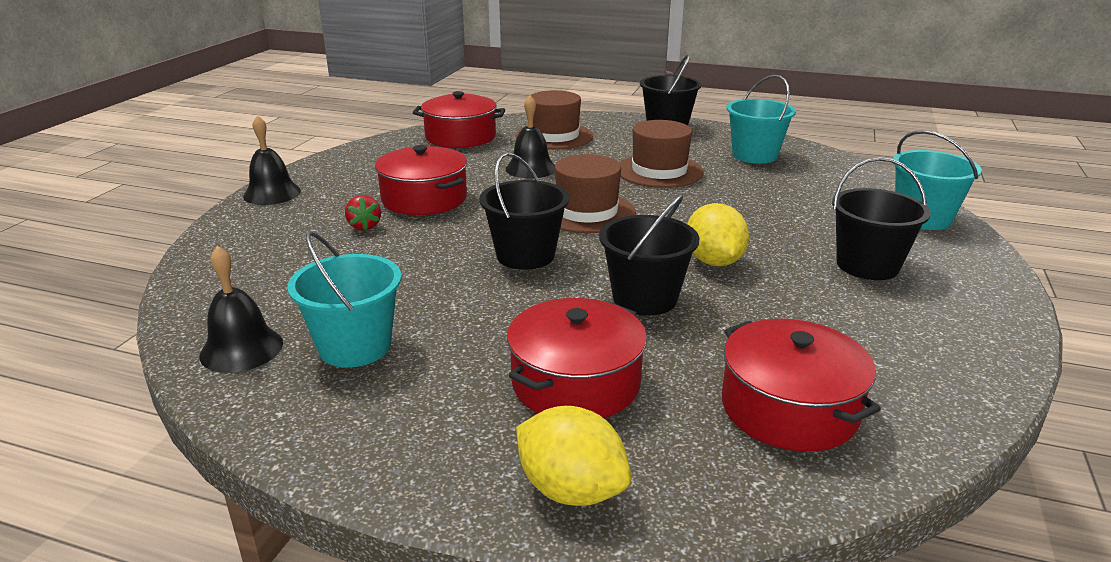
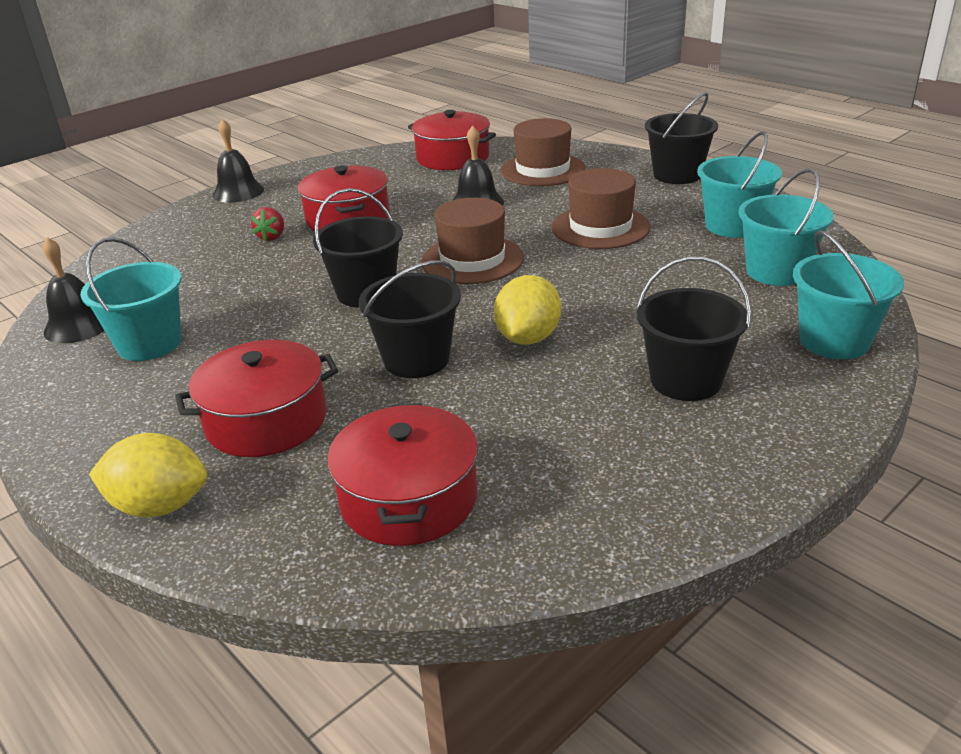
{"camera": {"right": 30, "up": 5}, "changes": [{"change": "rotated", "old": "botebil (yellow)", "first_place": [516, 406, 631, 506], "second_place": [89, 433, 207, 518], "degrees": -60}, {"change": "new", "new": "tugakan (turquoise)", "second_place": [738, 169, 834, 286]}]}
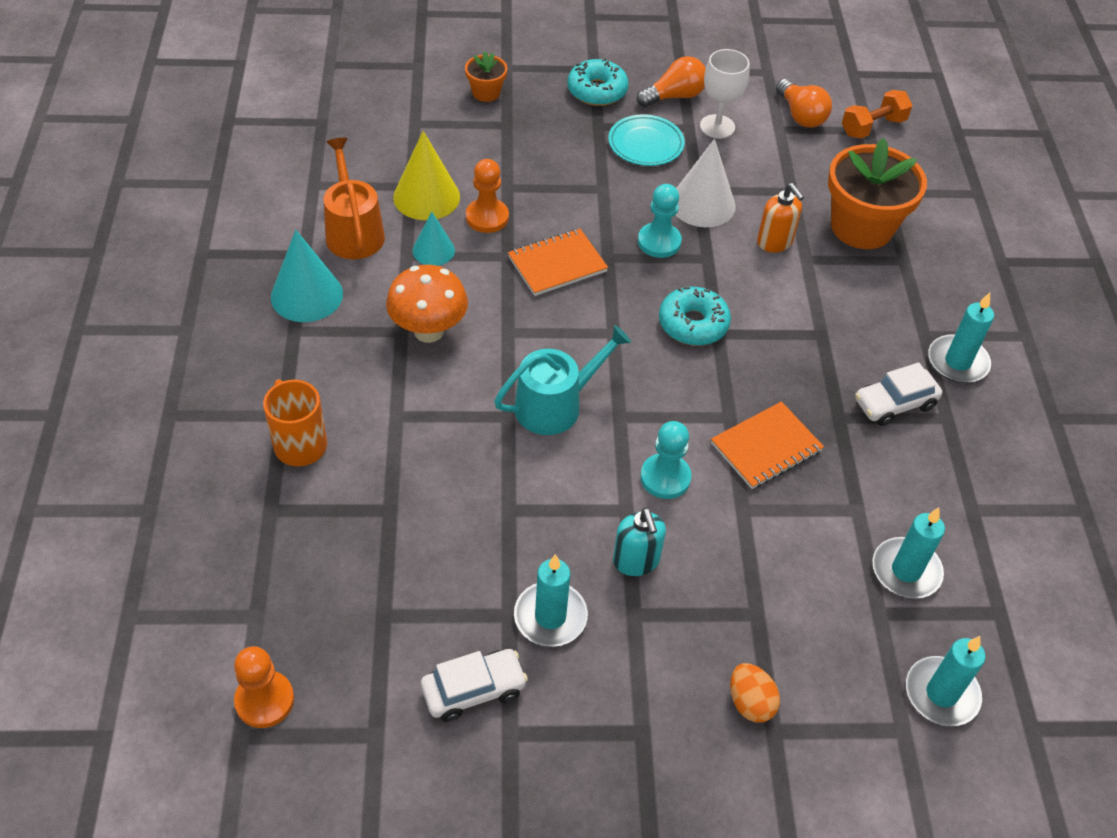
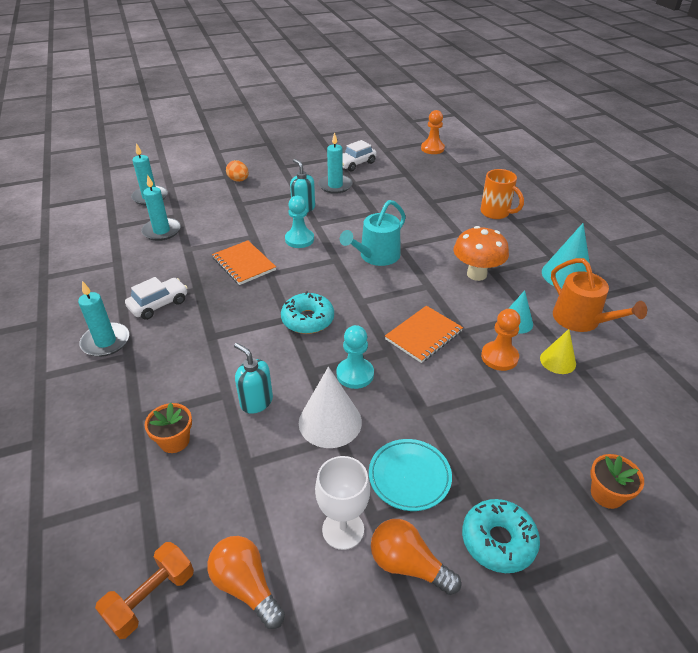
{"camera": {"right": 165, "up": -10}, "changes": [{"change": "rotated", "old": "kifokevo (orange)", "first_place": [637, 56, 706, 107], "second_place": [371, 519, 461, 595], "degrees": 75}, {"change": "scaled", "old": "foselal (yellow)", "first_place": [393, 131, 460, 220], "second_place": [540, 329, 576, 374], "factor": 0.61}, {"change": "scaled", "old": "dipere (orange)", "first_place": [828, 138, 927, 249], "second_place": [144, 403, 192, 453], "factor": 0.49}, {"change": "repainted", "old": "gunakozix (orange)", "new": "gunakozix (turquoise)", "first_place": [757, 183, 804, 253], "second_place": [234, 343, 273, 414]}, {"change": "rotated", "old": "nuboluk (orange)", "first_place": [711, 401, 824, 489], "second_place": [212, 241, 276, 285], "degrees": -75}]}
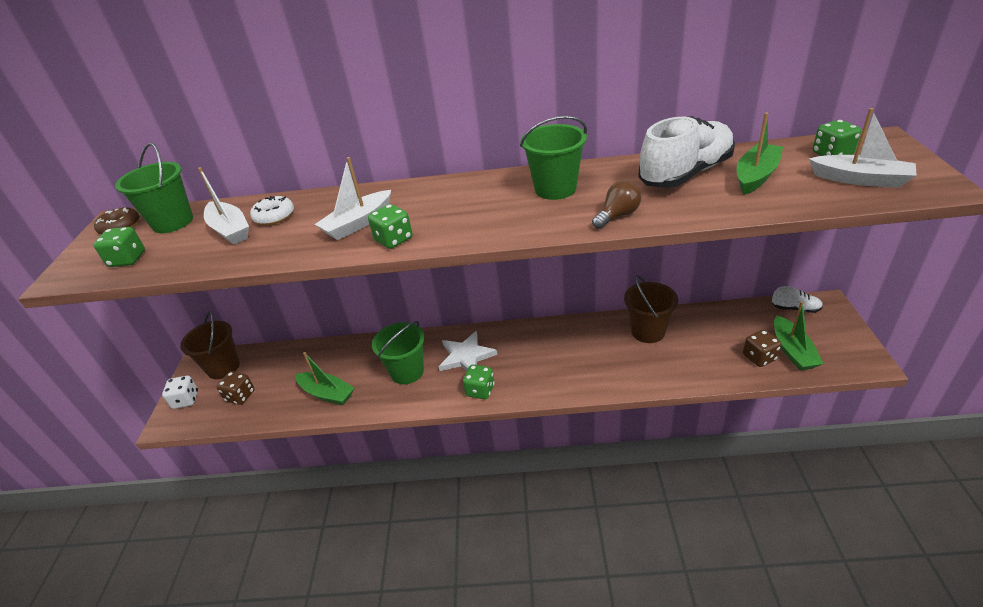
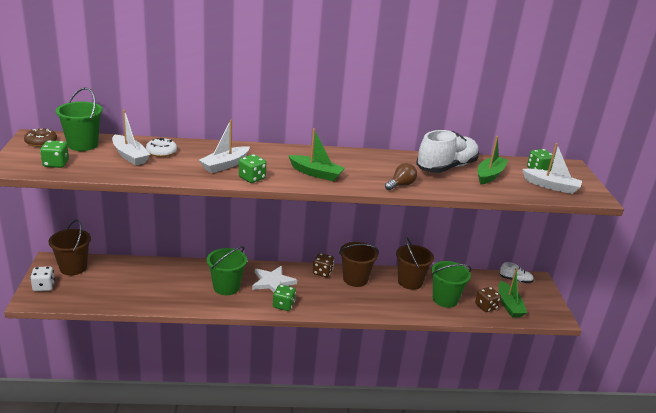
{"camera": {"right": -10, "up": -10}, "changes": [{"change": "shifted", "old": "tugakan (green)", "first_place": [520, 116, 587, 200], "second_place": [431, 261, 472, 308]}, {"change": "shifted", "old": "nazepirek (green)", "first_place": [295, 352, 355, 405], "second_place": [288, 128, 345, 181]}, {"change": "shifted", "old": "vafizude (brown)", "first_place": [217, 371, 254, 405], "second_place": [313, 253, 334, 277]}, {"change": "new", "new": "tugakan (brown)", "second_place": [339, 242, 379, 287]}]}
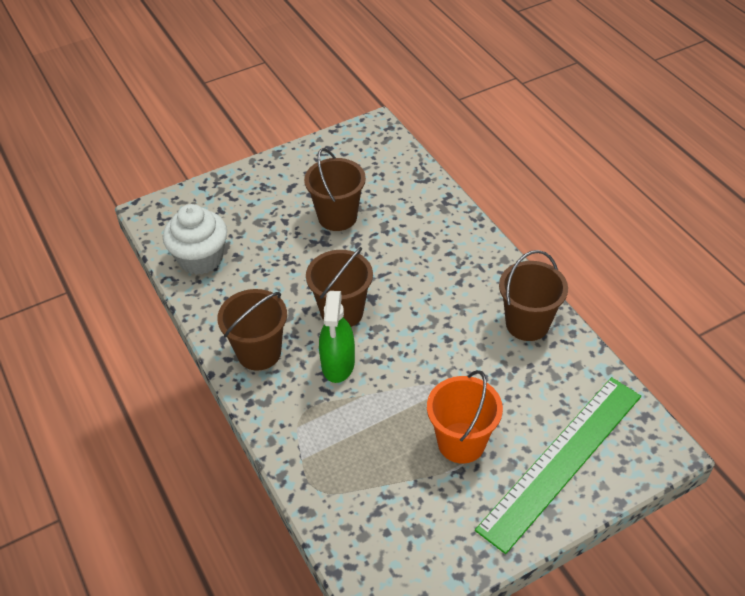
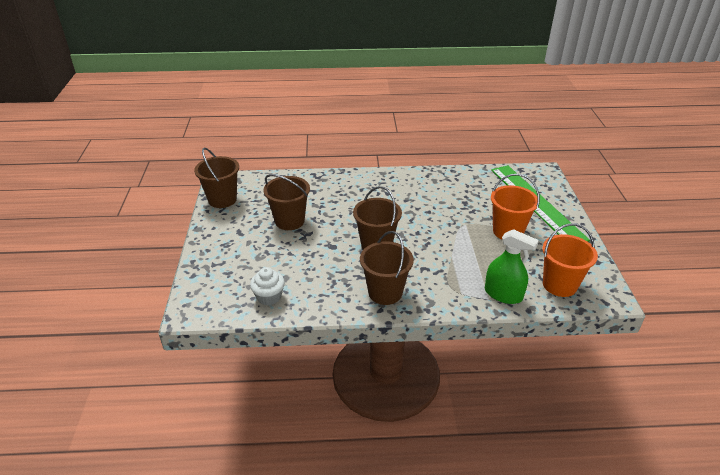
{"camera": {"right": -65, "up": -10}, "changes": [{"change": "scaled", "old": "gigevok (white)", "first_place": [163, 204, 227, 275], "second_place": [250, 267, 285, 306], "factor": 0.64}, {"change": "shifted", "old": "tugakan (brown)", "first_place": [499, 250, 568, 341], "second_place": [194, 147, 239, 208]}, {"change": "shifted", "old": "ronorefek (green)", "first_place": [319, 291, 355, 383], "second_place": [485, 229, 539, 304]}, {"change": "new", "new": "tugakan (orange)", "second_place": [543, 223, 598, 297]}]}
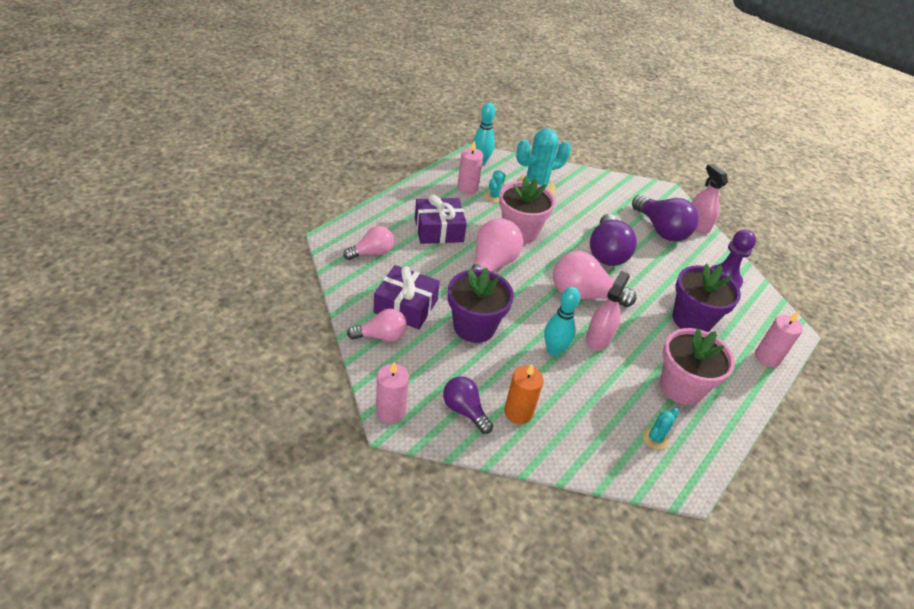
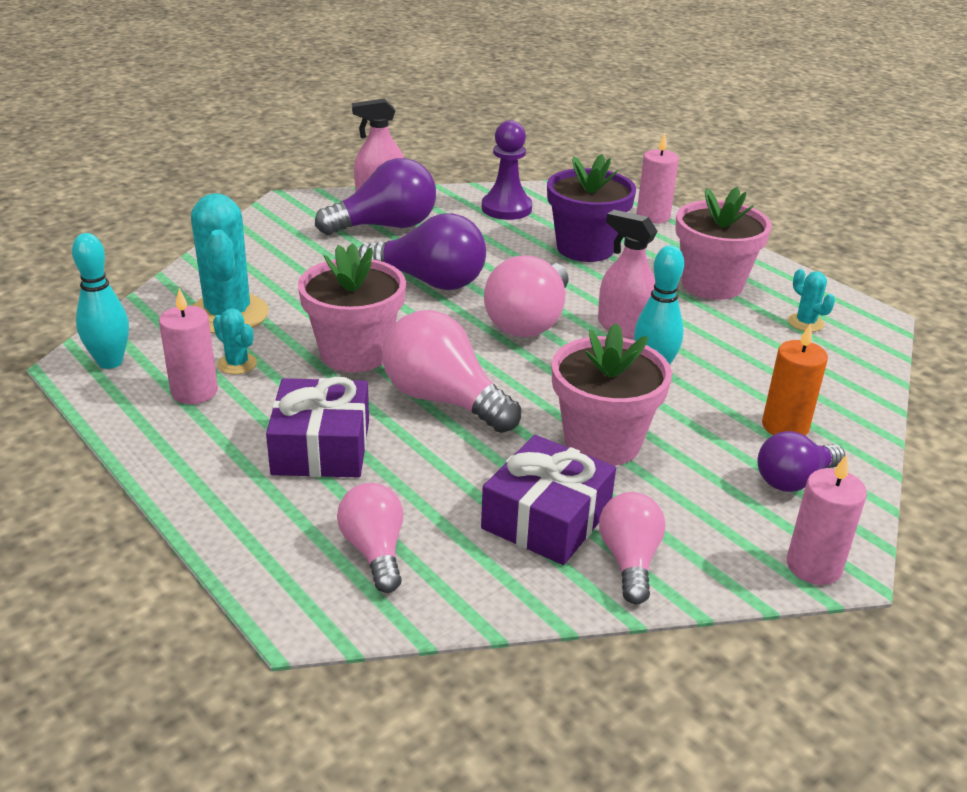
{"camera": {"right": -75, "up": -10}, "changes": [{"change": "repainted", "old": "dipere (purple)", "new": "dipere (pink)", "first_place": [448, 268, 514, 343], "second_place": [551, 323, 672, 466]}]}
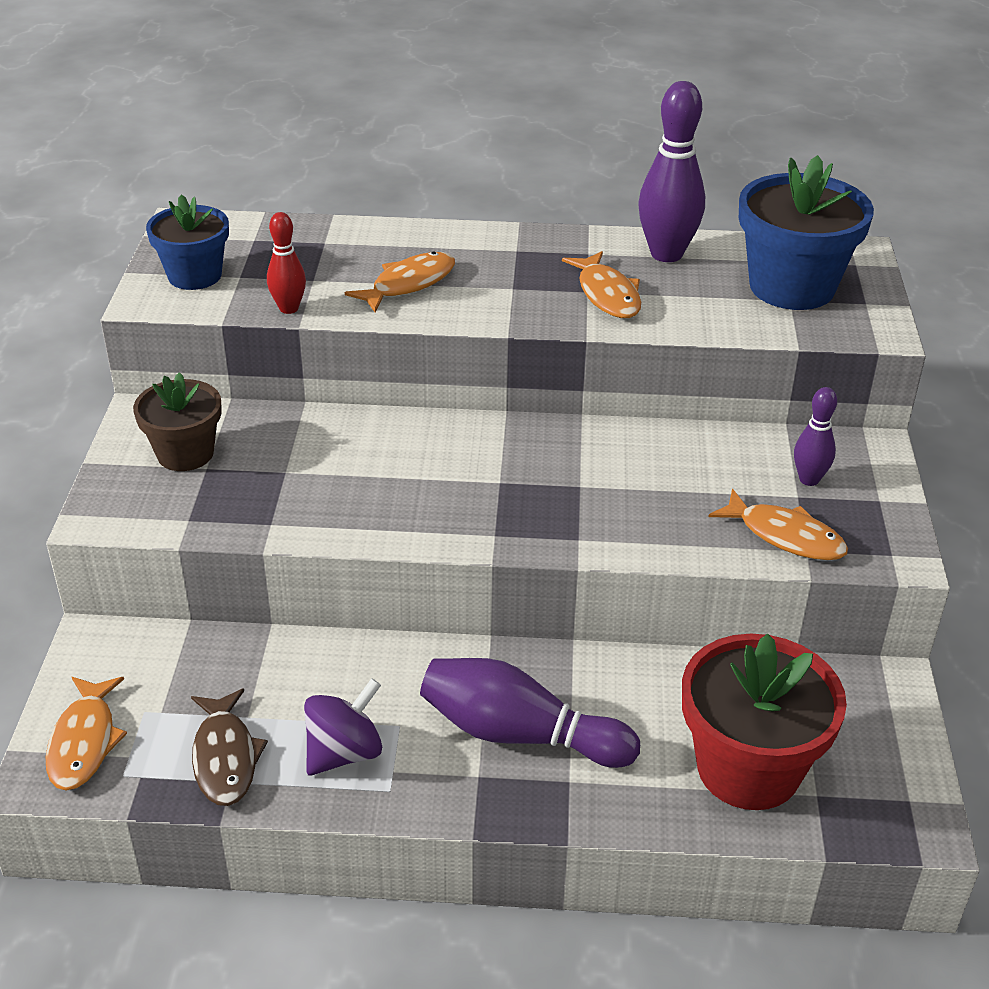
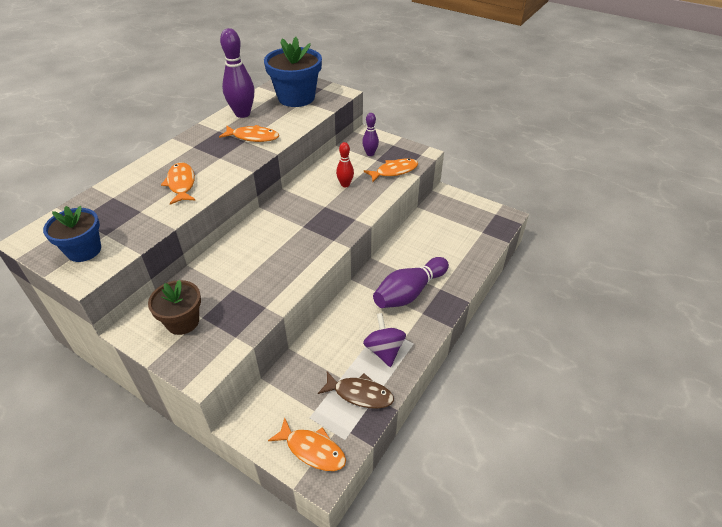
{"camera": {"right": -60, "up": 5}, "changes": [{"change": "shifted", "old": "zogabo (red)", "first_place": [267, 212, 306, 314], "second_place": [336, 142, 354, 187]}, {"change": "gone", "old": "dipere (red)", "first_place": [682, 633, 847, 810]}]}
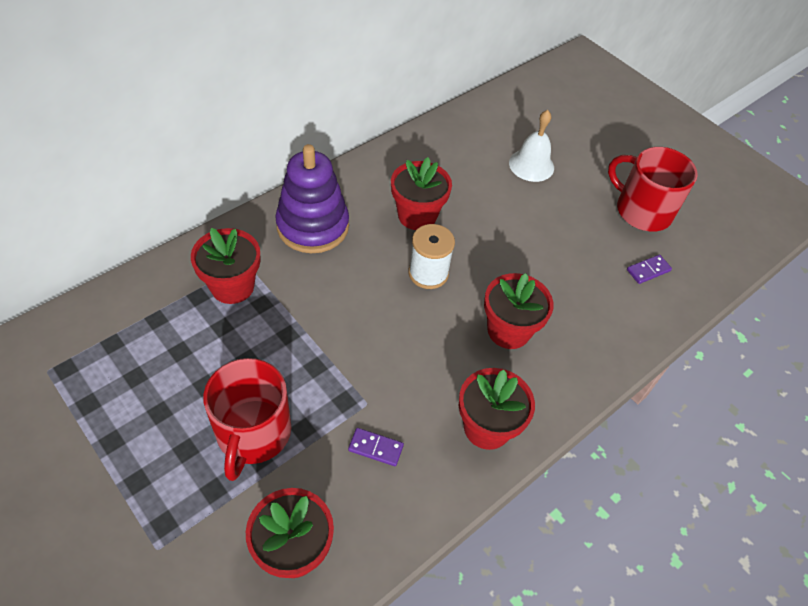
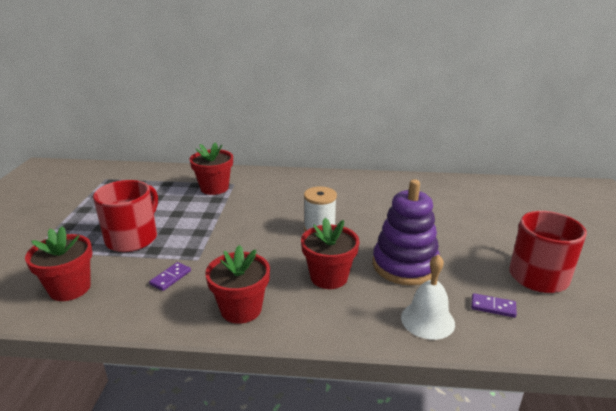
{"camera": {"right": 50, "up": -25}, "changes": [{"change": "shifted", "old": "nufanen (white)", "first_place": [509, 110, 554, 182], "second_place": [401, 254, 455, 340]}, {"change": "shifted", "old": "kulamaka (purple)", "first_place": [275, 144, 349, 253], "second_place": [373, 179, 440, 285]}, {"change": "gone", "old": "dipere (red)", "first_place": [391, 157, 452, 230]}, {"change": "rotated", "old": "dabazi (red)", "first_place": [203, 358, 291, 481], "second_place": [93, 180, 158, 252], "degrees": 150}, {"change": "rotated", "old": "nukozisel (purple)", "first_place": [348, 428, 404, 466], "second_place": [149, 262, 191, 291], "degrees": 60}]}
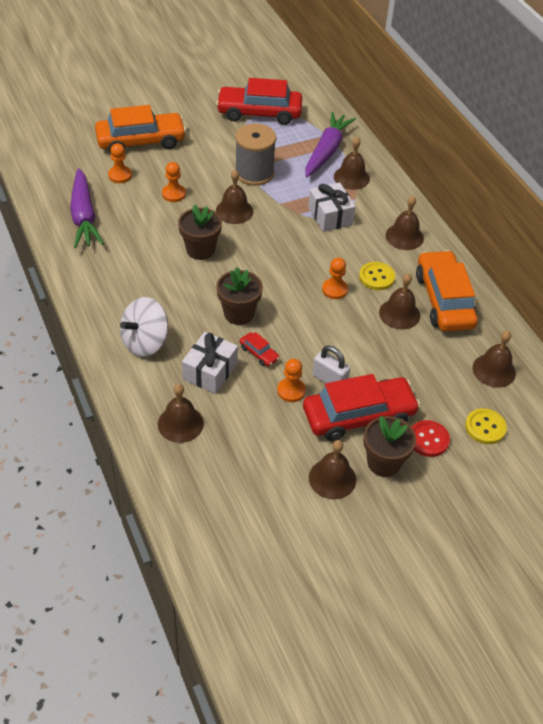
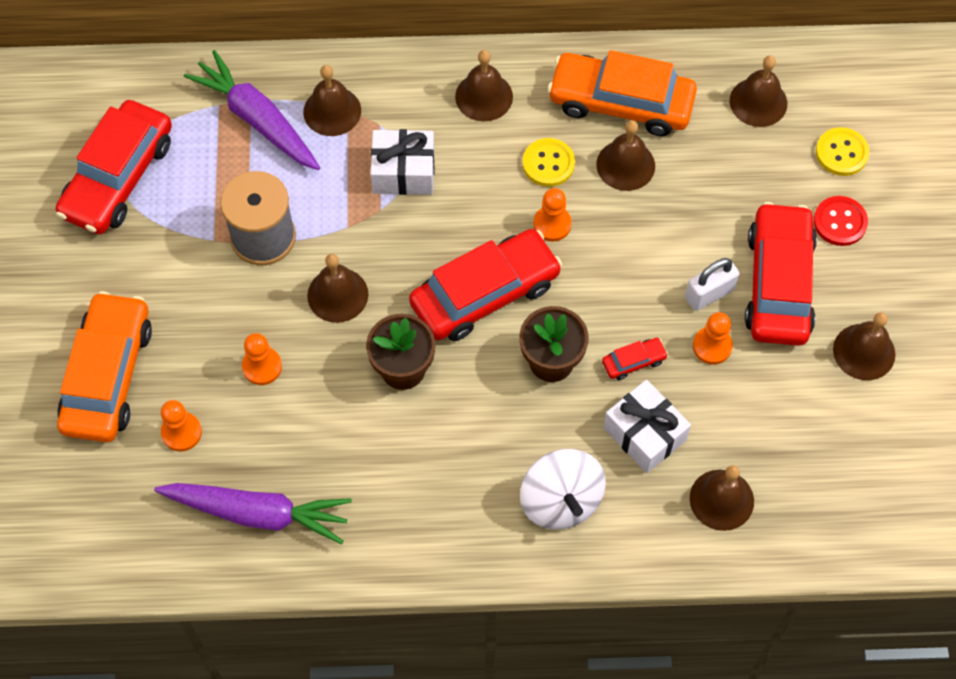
{"camera": {"right": -65, "up": 15}, "changes": [{"change": "gone", "old": "dipere (brown)", "first_place": [363, 416, 416, 477]}, {"change": "new", "new": "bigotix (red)", "second_place": [409, 229, 562, 341]}]}
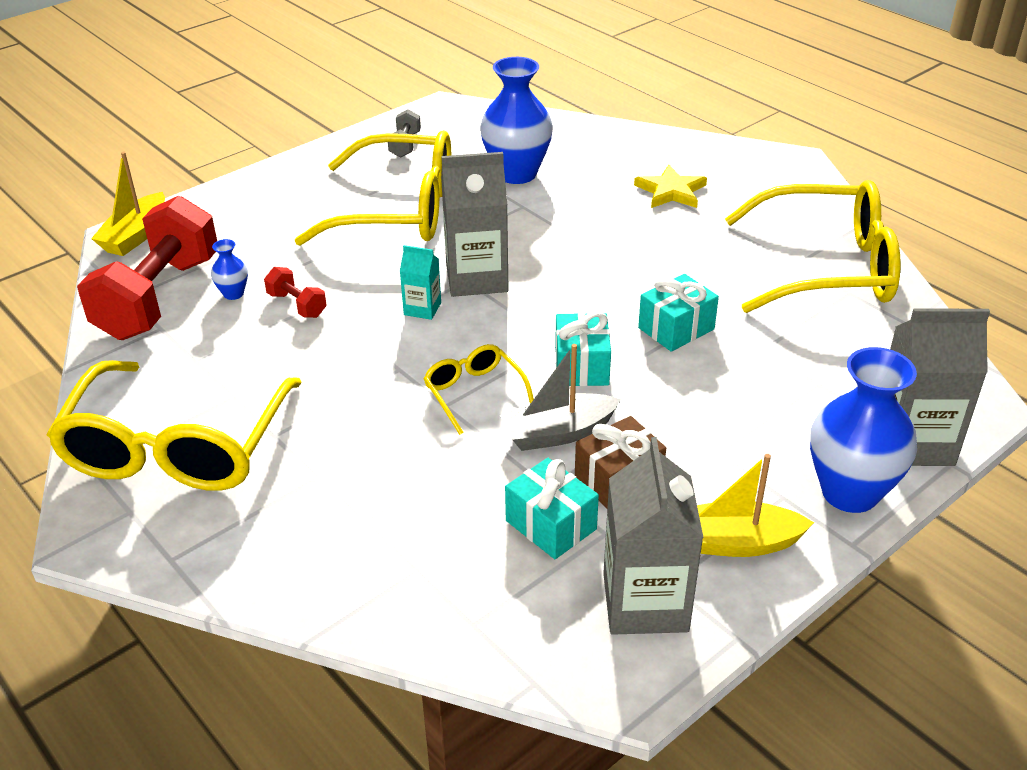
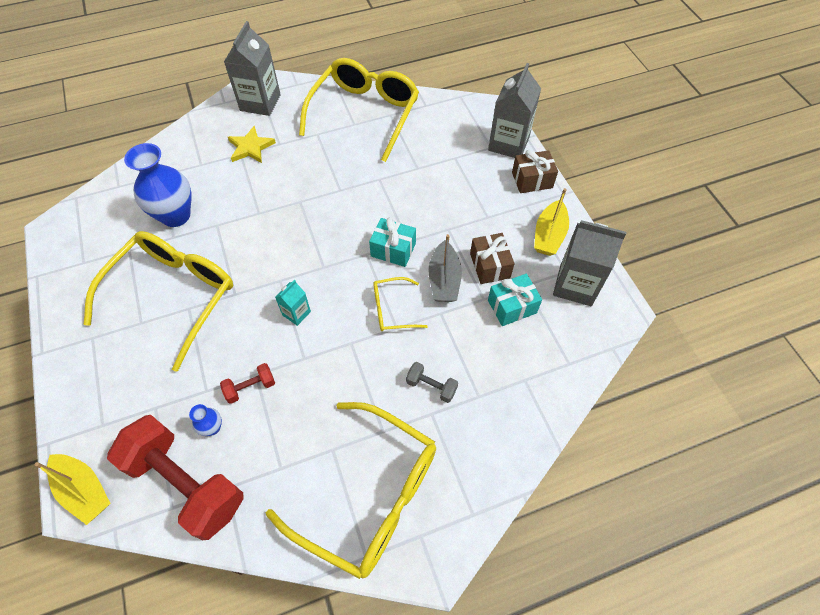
{"camera": {"right": -70, "up": 20}, "changes": [{"change": "shifted", "old": "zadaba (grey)", "first_place": [388, 109, 421, 158], "second_place": [406, 362, 458, 403]}, {"change": "shifted", "old": "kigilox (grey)", "first_place": [441, 152, 509, 297], "second_place": [224, 21, 281, 116]}, {"change": "gone", "old": "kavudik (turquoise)", "first_place": [638, 274, 719, 352]}, {"change": "swapped", "old": "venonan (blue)", "new": "kavudik (brown)", "first_place": [810, 347, 917, 513], "second_place": [512, 150, 558, 193]}]}
